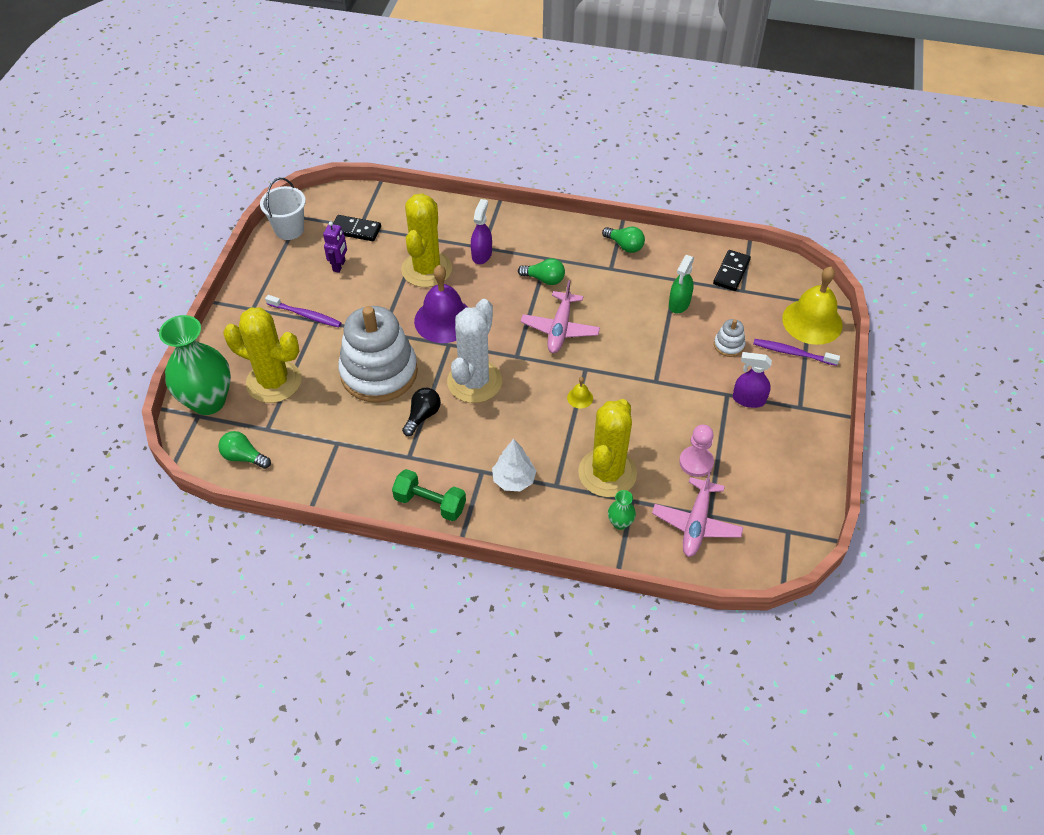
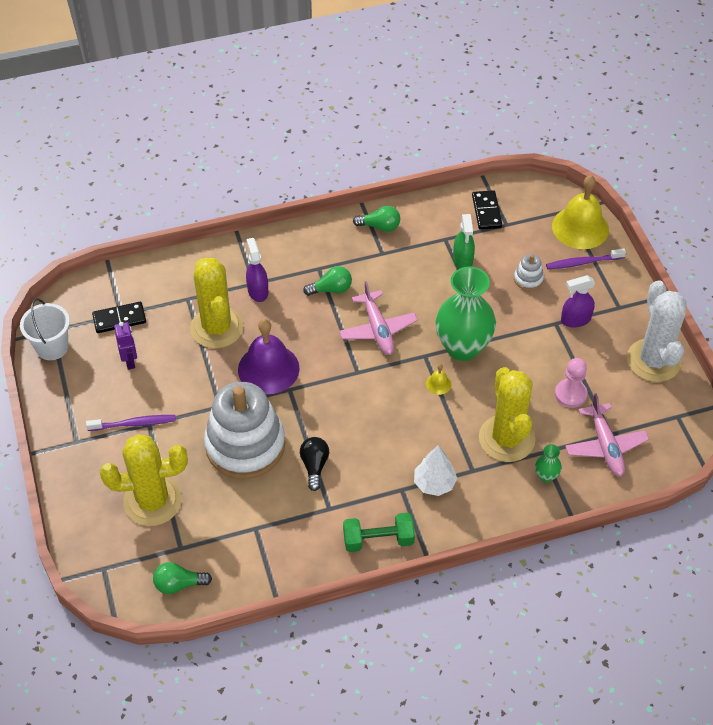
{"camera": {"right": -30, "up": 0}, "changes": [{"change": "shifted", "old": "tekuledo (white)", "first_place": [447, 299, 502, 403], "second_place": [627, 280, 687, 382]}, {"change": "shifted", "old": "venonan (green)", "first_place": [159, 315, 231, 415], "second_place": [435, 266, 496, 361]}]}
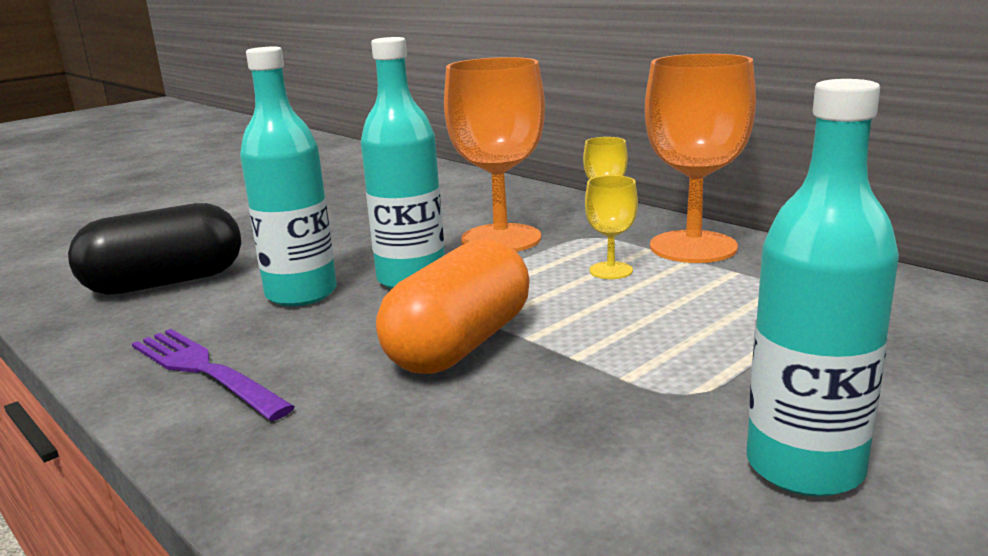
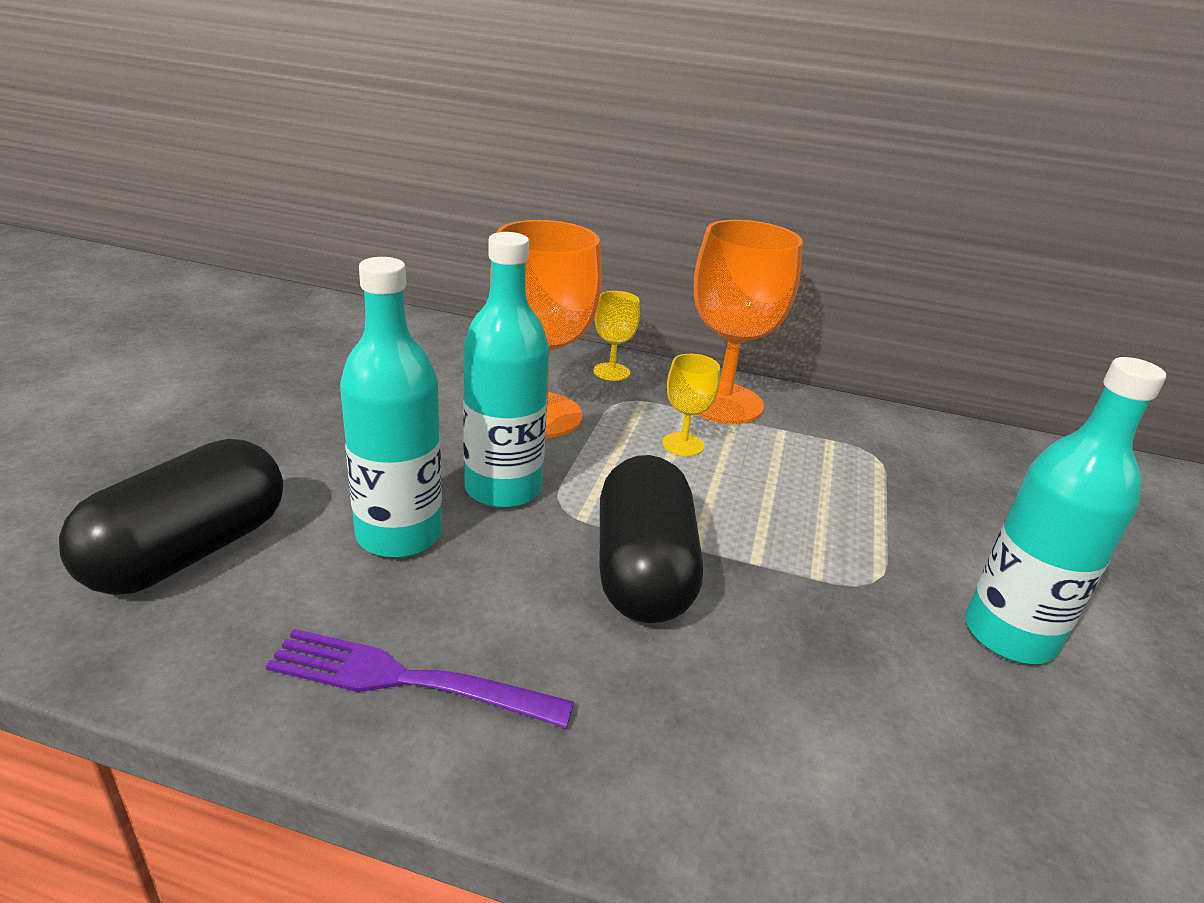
{"camera": {"right": -35, "up": 10}, "changes": [{"change": "repainted", "old": "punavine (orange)", "new": "punavine (black)", "first_place": [376, 239, 530, 374], "second_place": [600, 455, 703, 623]}]}
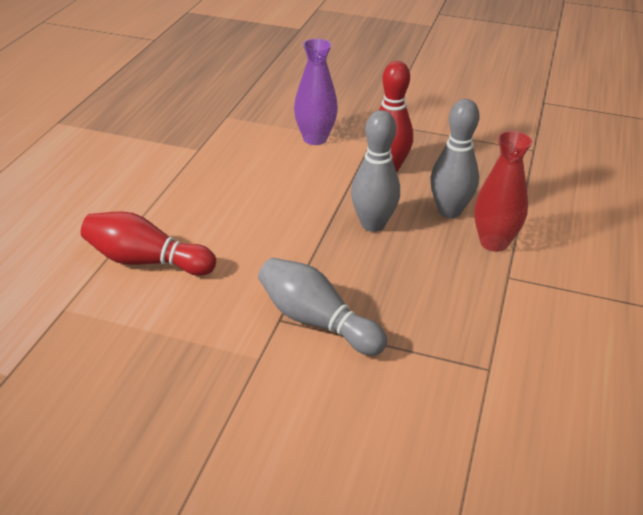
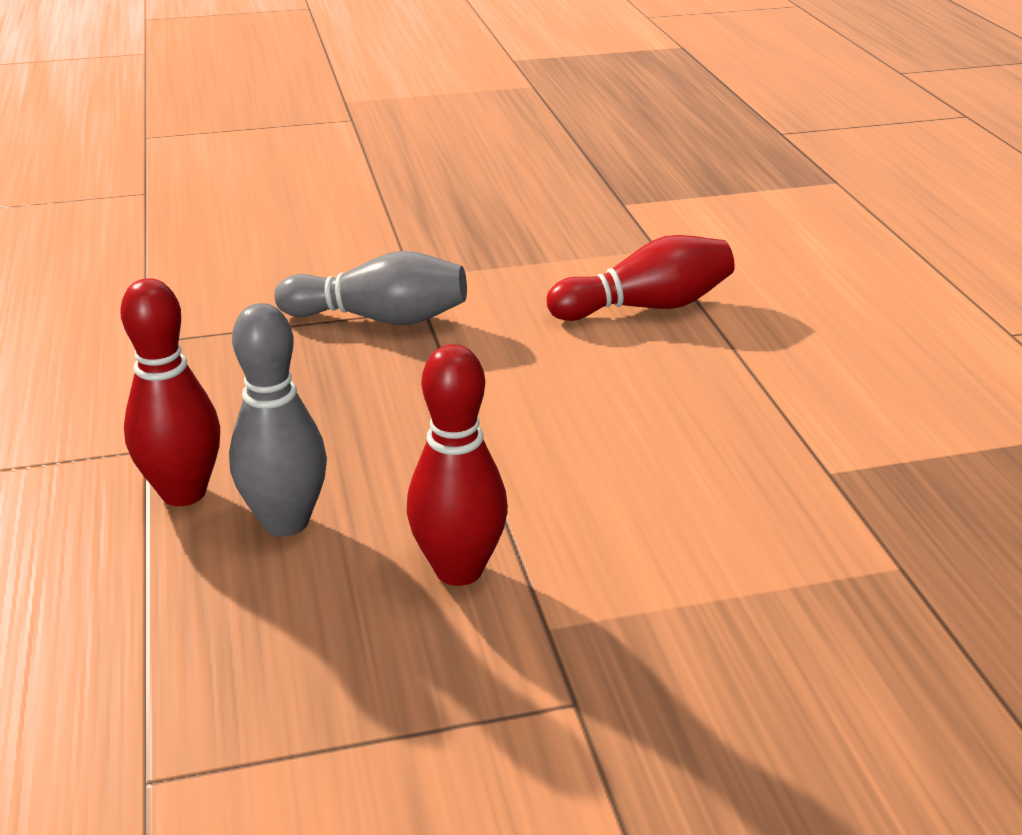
{"camera": {"right": 150, "up": -5}, "changes": [{"change": "gone", "old": "venonan (purple)", "first_place": [294, 39, 338, 145]}, {"change": "gone", "old": "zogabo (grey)", "first_place": [351, 110, 400, 232]}, {"change": "swapped", "old": "venonan (red)", "new": "zogabo (red)", "first_place": [474, 131, 533, 252], "second_place": [120, 278, 220, 506]}]}
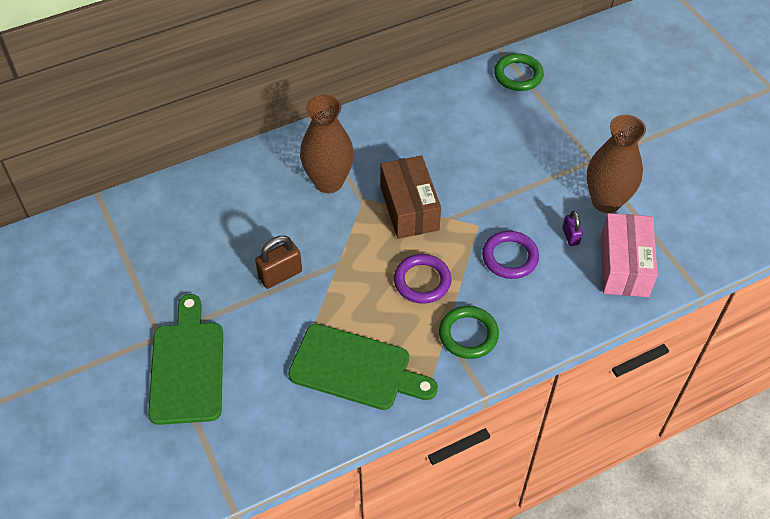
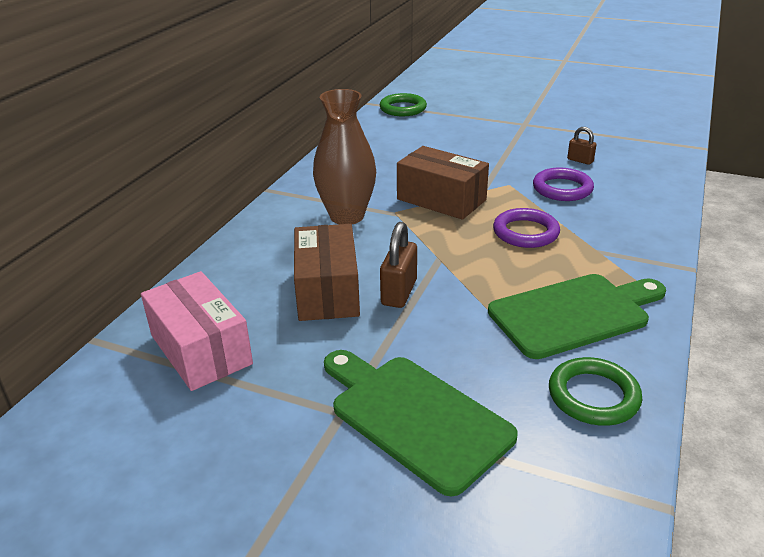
{"camera": {"right": -40, "up": -20}, "changes": [{"change": "gone", "old": "venonan (brown)", "first_place": [587, 115, 646, 213]}, {"change": "repainted", "old": "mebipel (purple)", "new": "mebipel (brown)", "first_place": [562, 211, 583, 246], "second_place": [567, 127, 597, 165]}, {"change": "shifted", "old": "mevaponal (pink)", "first_place": [601, 213, 658, 297], "second_place": [141, 271, 253, 391]}, {"change": "shifted", "old": "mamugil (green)", "first_place": [439, 306, 499, 359], "second_place": [549, 357, 642, 426]}, {"change": "new", "new": "mevaponal (brown)", "second_place": [294, 224, 360, 321]}]}
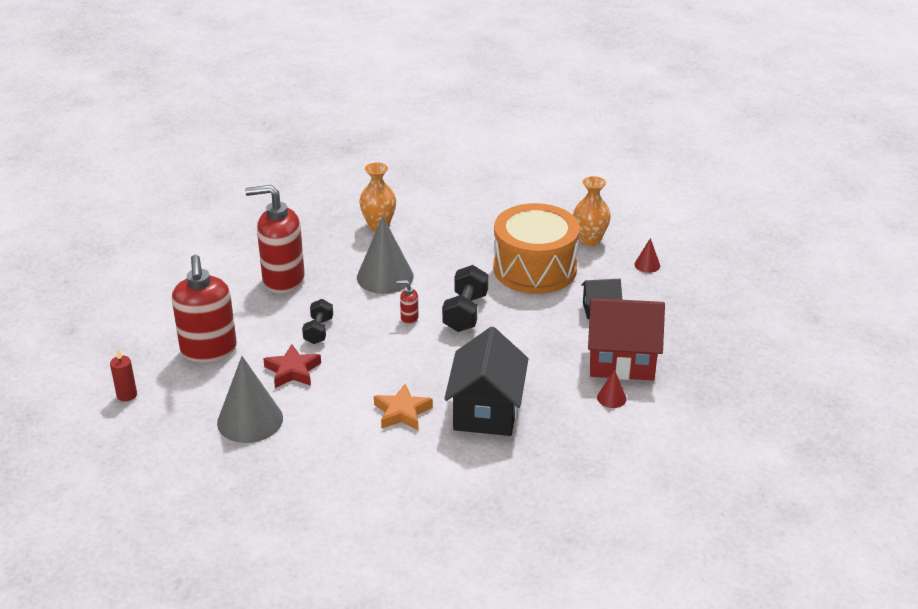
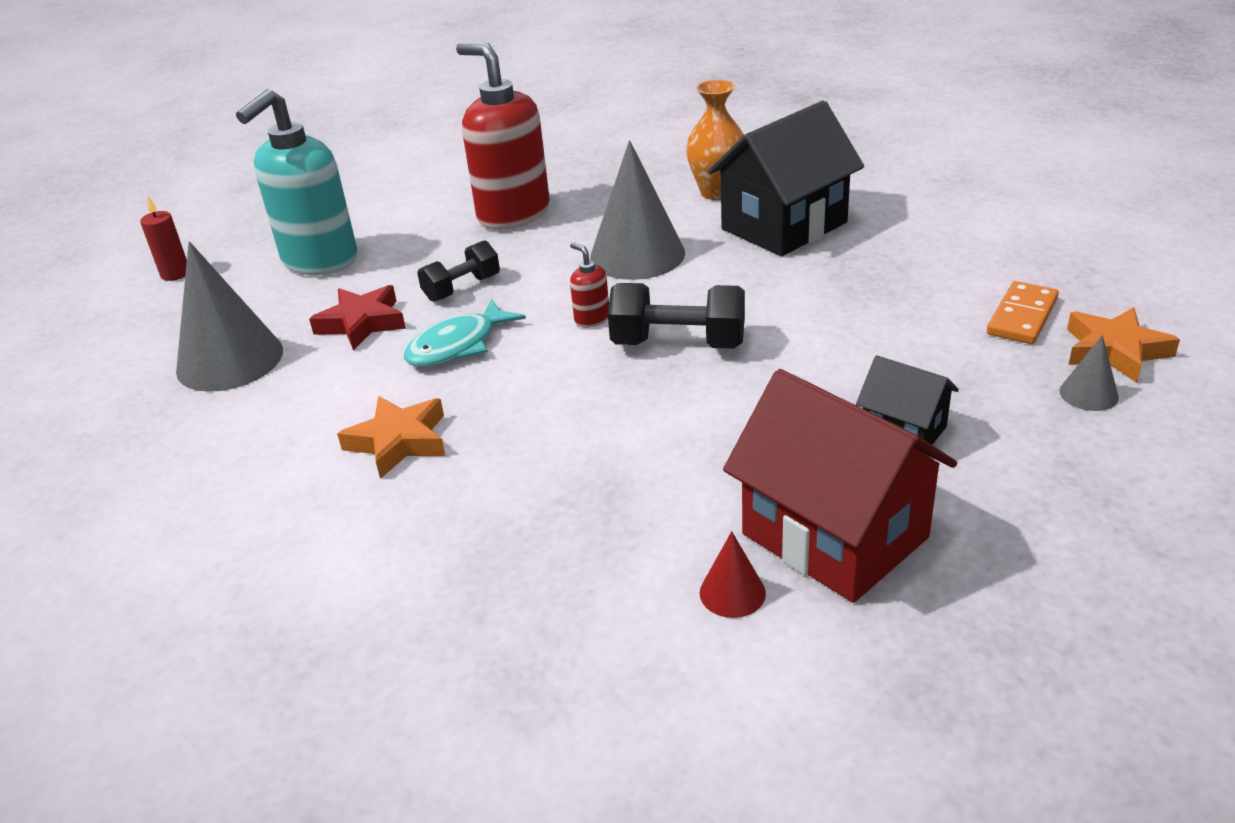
{"camera": {"right": 45, "up": 0}, "changes": [{"change": "swapped", "old": "venonan (orange)", "new": "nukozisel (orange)", "first_place": [573, 176, 611, 246], "second_place": [987, 281, 1059, 344]}, {"change": "gone", "old": "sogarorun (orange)", "first_place": [493, 203, 580, 294]}, {"change": "repainted", "old": "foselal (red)", "new": "foselal (grey)", "first_place": [634, 238, 660, 273], "second_place": [1059, 335, 1119, 411]}, {"change": "repainted", "old": "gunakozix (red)", "new": "gunakozix (turquoise)", "first_place": [172, 255, 237, 363], "second_place": [236, 89, 357, 275]}, {"change": "rotated", "old": "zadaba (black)", "first_place": [442, 265, 488, 332], "second_place": [608, 283, 745, 349], "degrees": 45}, {"change": "shifted", "old": "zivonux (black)", "first_place": [444, 327, 529, 436], "second_place": [708, 101, 864, 256]}, {"change": "new", "new": "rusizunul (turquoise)", "second_place": [404, 299, 526, 367]}, {"change": "new", "new": "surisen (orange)", "second_place": [1067, 307, 1180, 383]}]}
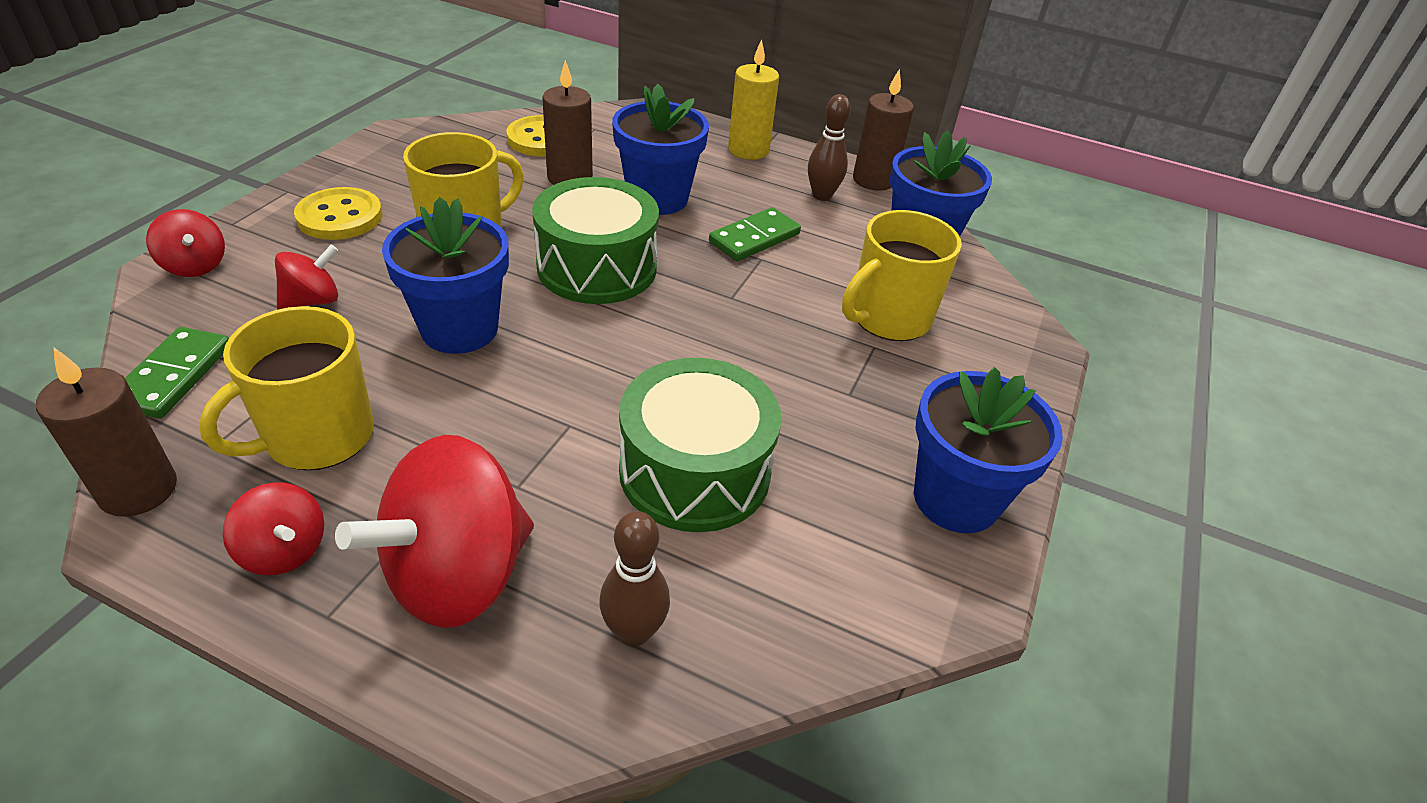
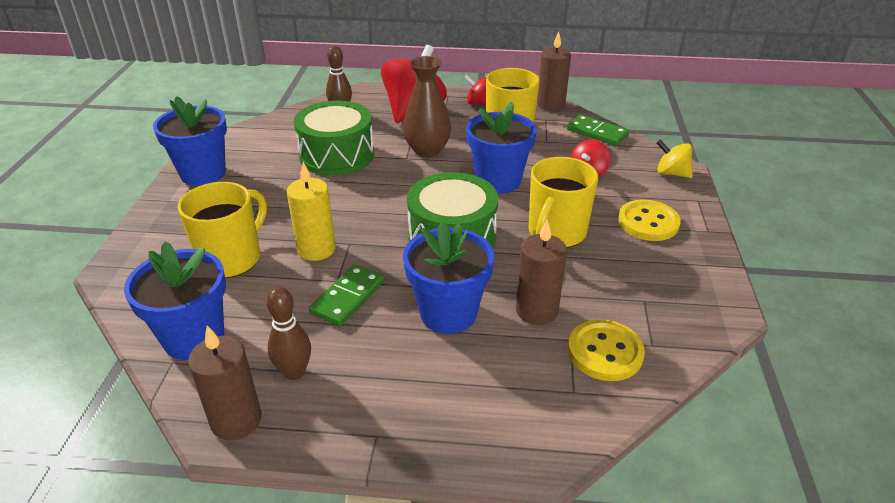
{"camera": {"right": 165, "up": -5}, "changes": [{"change": "shifted", "old": "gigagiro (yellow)", "first_place": [728, 39, 779, 160], "second_place": [287, 162, 336, 261]}, {"change": "repainted", "old": "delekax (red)", "new": "delekax (yellow)", "first_place": [146, 209, 225, 277], "second_place": [657, 140, 693, 178]}, {"change": "rotated", "old": "nukozisel (green)", "first_place": [125, 327, 229, 419], "second_place": [567, 114, 629, 146], "degrees": -45}, {"change": "new", "new": "venonan (brown)", "second_place": [403, 56, 451, 157]}]}
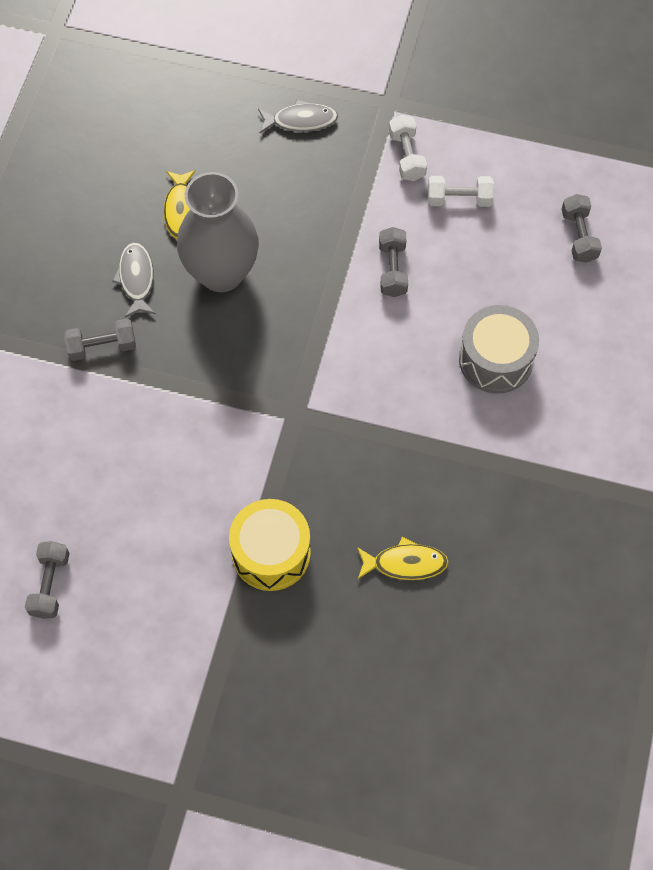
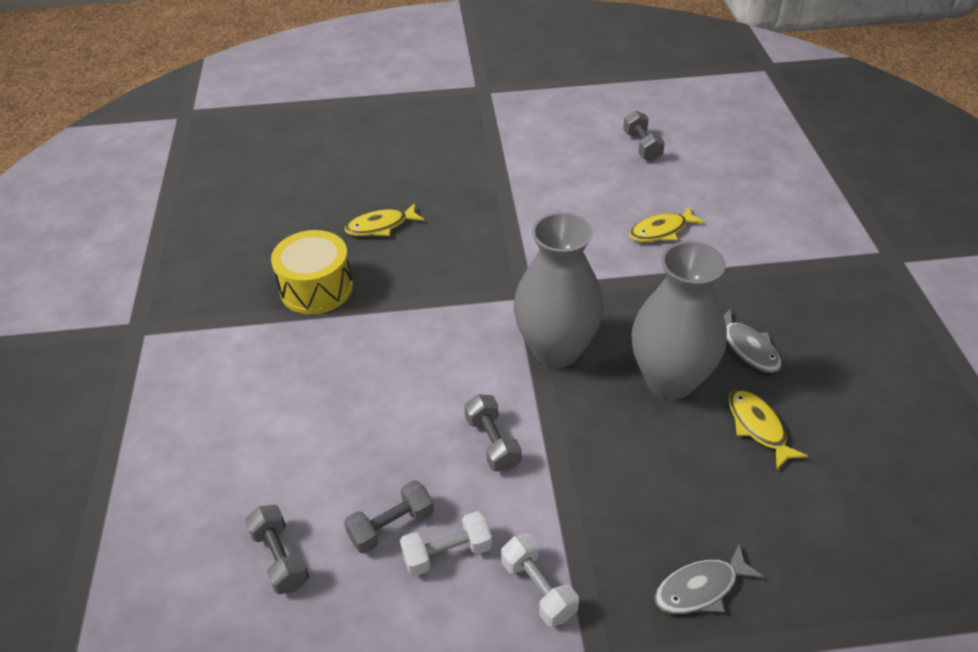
{"camera": {"right": 160, "up": -20}, "changes": [{"change": "gone", "old": "sogarorun (grey)", "first_place": [459, 305, 539, 394]}, {"change": "shifted", "old": "zadaba (grey)", "first_place": [64, 319, 136, 361], "second_place": [344, 480, 434, 554]}, {"change": "shifted", "old": "sogarorun (yellow)", "first_place": [229, 499, 311, 591], "second_place": [271, 230, 353, 314]}, {"change": "new", "new": "rusizunul (yellow)", "second_place": [629, 206, 705, 242]}, {"change": "new", "new": "venonan (grey)", "second_place": [514, 212, 604, 368]}]}
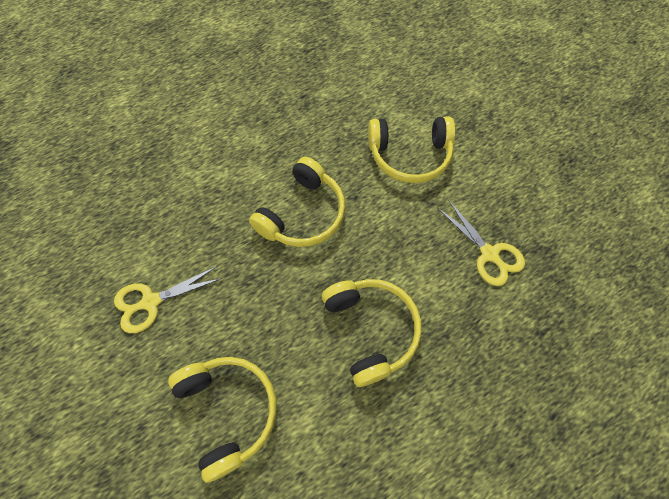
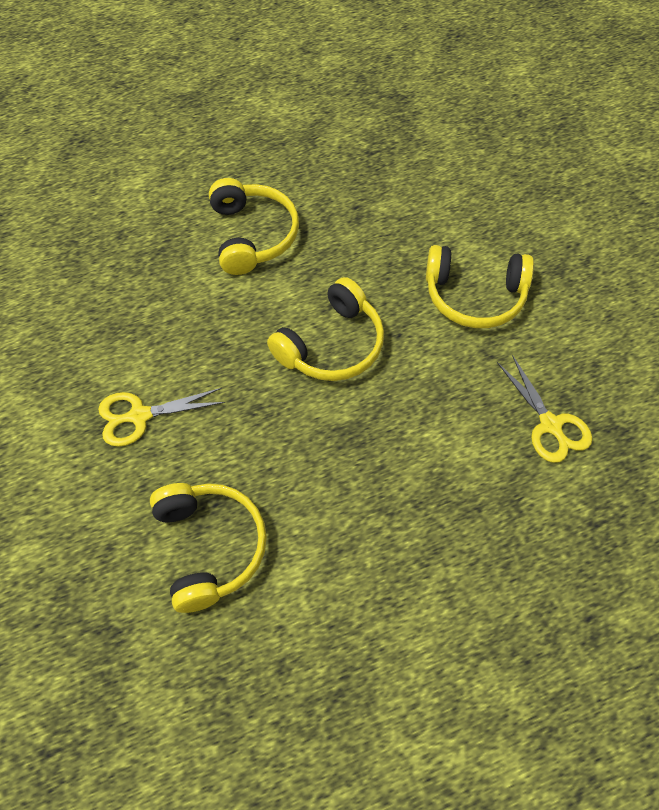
{"camera": {"right": 10, "up": -5}, "changes": [{"change": "shifted", "old": "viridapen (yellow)", "first_place": [321, 279, 422, 387], "second_place": [209, 178, 299, 275]}]}
